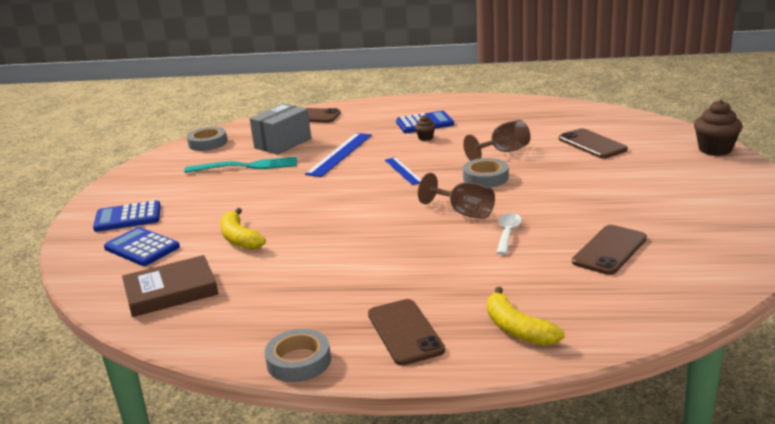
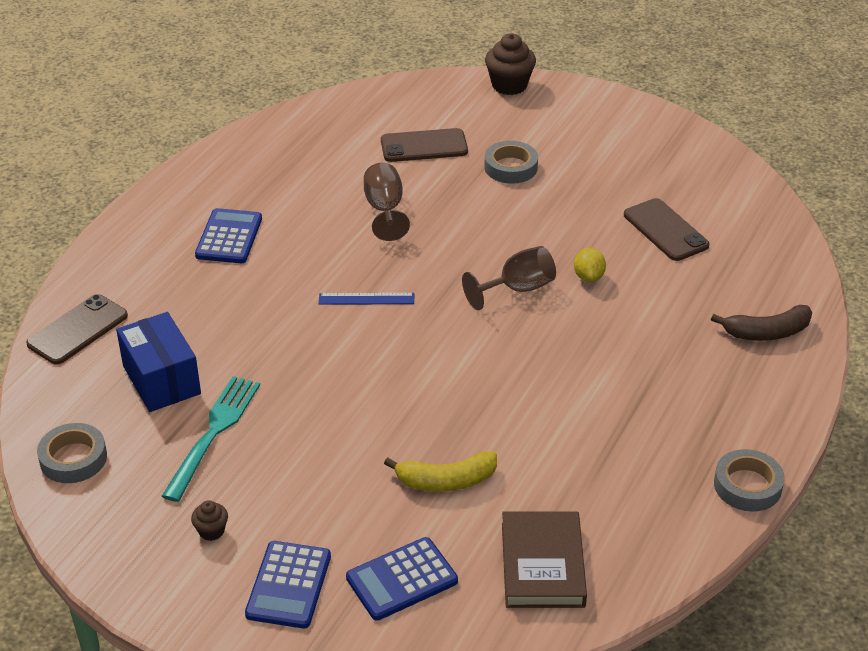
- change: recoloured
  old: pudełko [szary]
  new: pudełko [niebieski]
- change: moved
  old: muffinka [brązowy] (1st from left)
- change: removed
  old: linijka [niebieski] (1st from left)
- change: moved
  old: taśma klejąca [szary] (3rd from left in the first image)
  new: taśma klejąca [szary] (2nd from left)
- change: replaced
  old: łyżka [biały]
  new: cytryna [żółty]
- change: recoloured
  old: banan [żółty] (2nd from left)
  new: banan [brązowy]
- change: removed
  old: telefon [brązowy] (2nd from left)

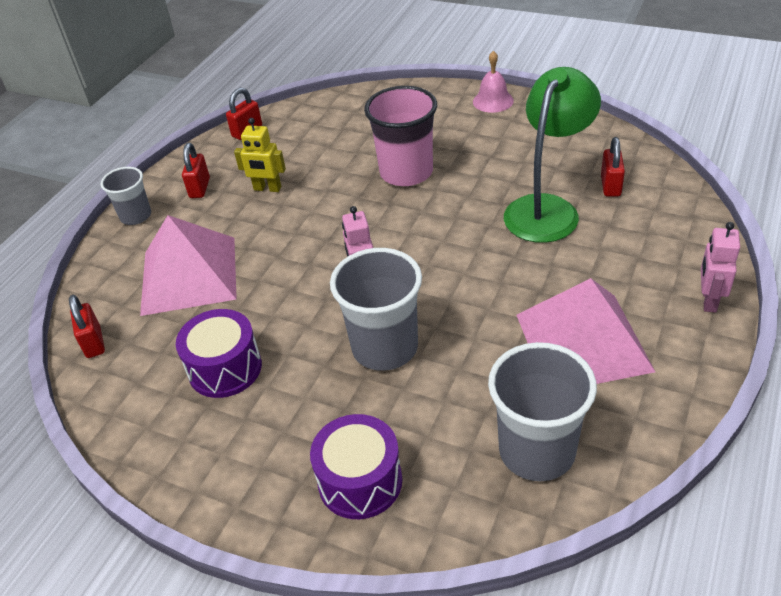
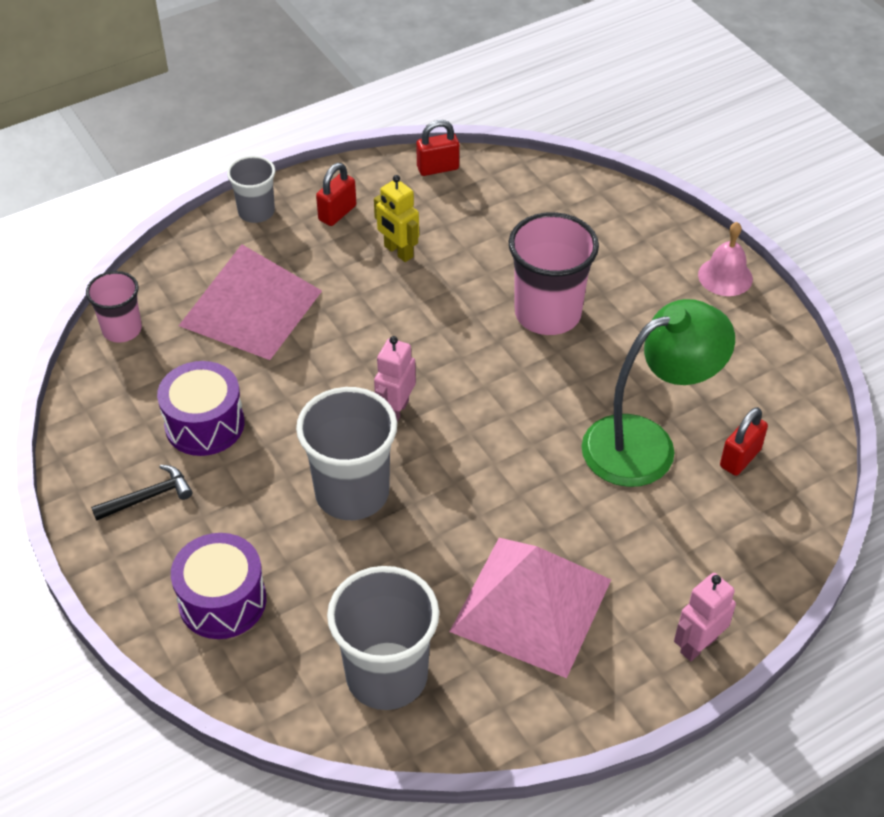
- change: replaced
  old: kłódka [czerwony] (1st from left)
  new: szklanka [różowy] (1st from left)
- change: added
  new: młotek [czarny]

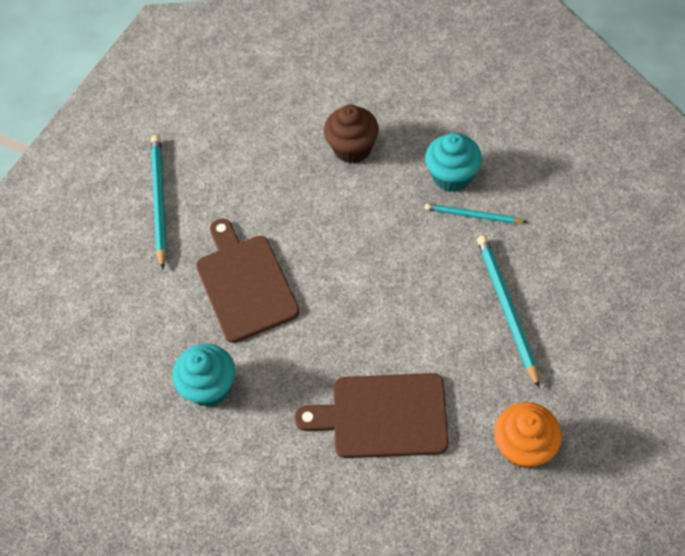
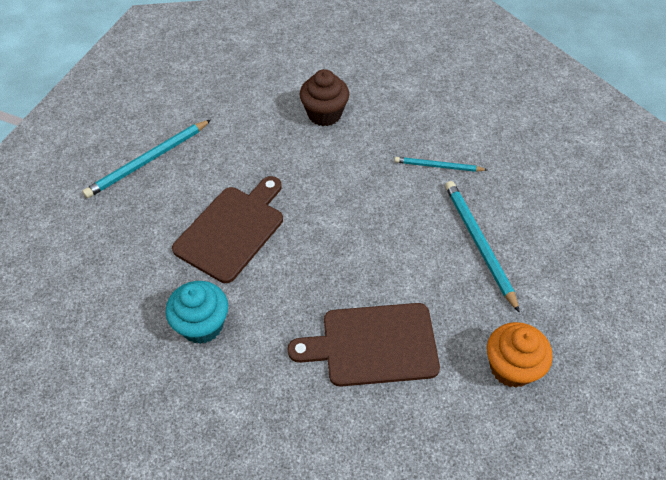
- change: removed
  old: muffinka [turkusowy] (2nd from left)
- change: turned
  old: ołówek [turkusowy] (1st from left)
  degrees: -120
- change: turned
  old: deska do krojenia [brązowy] (1st from left)
  degrees: 60

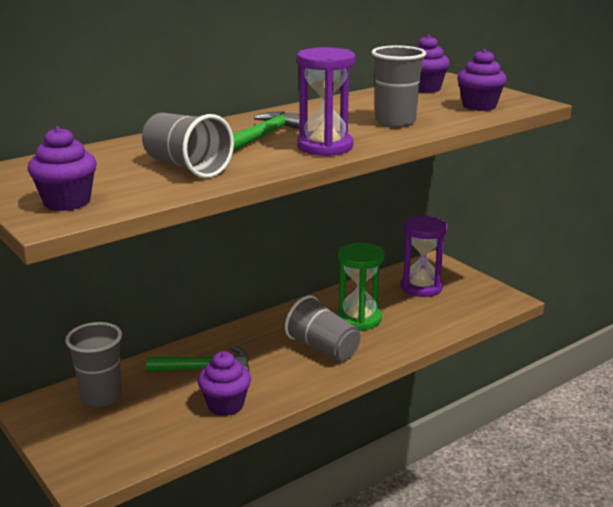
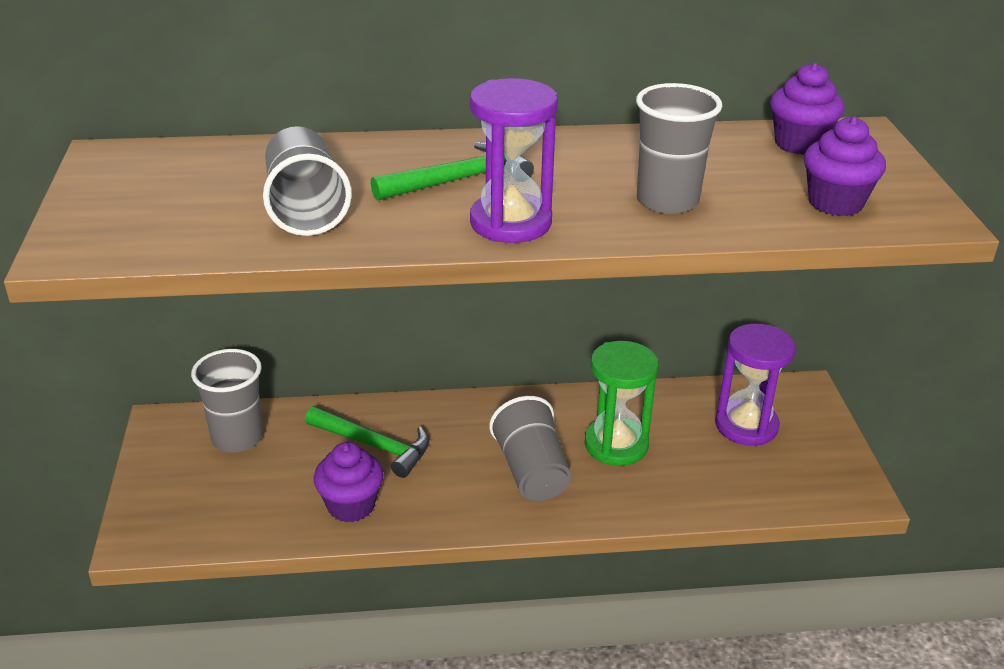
- change: removed
  old: muffinka [fioletowy] (1st from left)

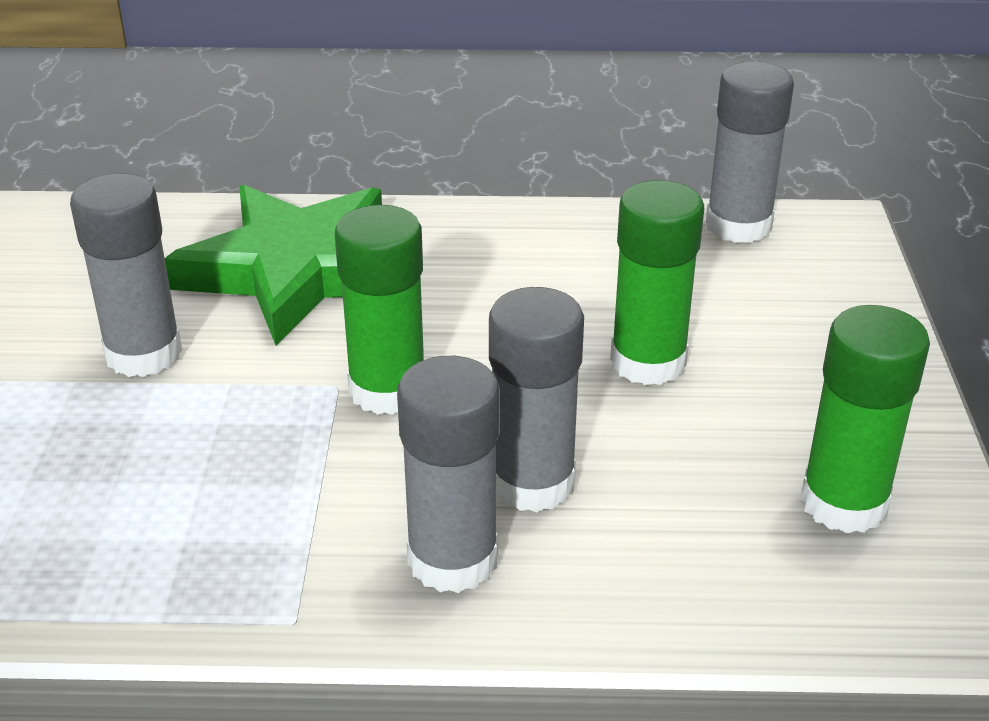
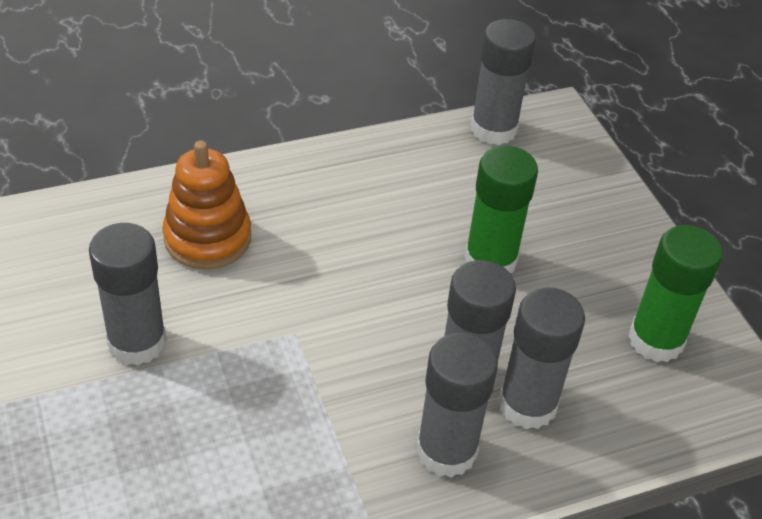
- change: replaced
  old: gwiazda [zielony]
  new: zabawka nakładanka [pomarańczowy]
- change: removed
  old: klej w sztyfcie [zielony] (1st from left)
- change: added
  new: klej w sztyfcie [szary] (5th from left)

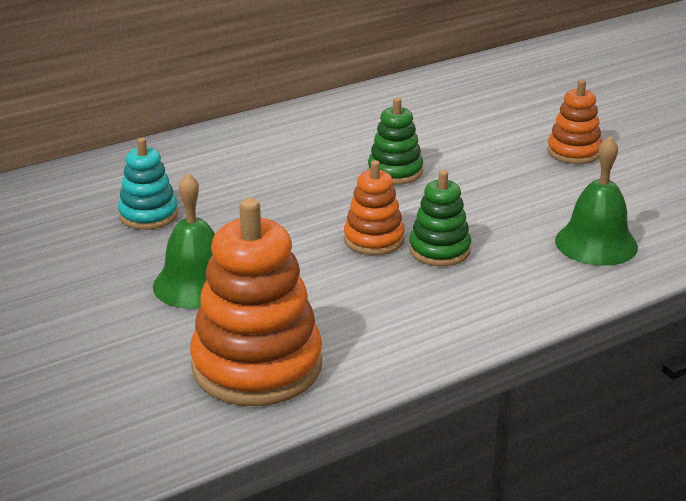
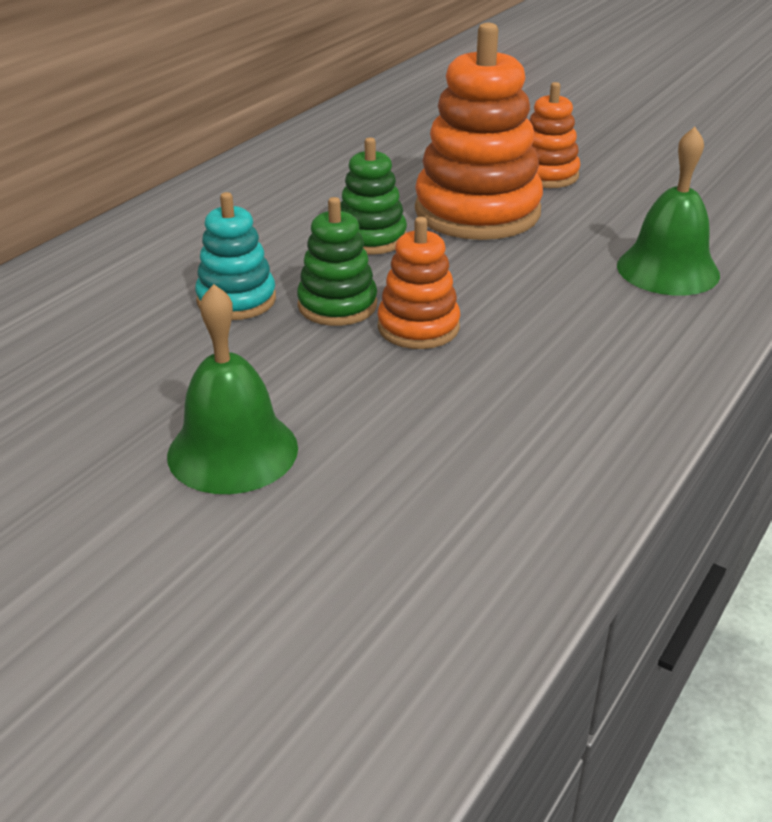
- change: moved
  old: zabawka nakładanka [turkusowy]
- change: moved
  old: zabawka nakładanka [zielony] (2nd from left in the first image)
  new: zabawka nakładanka [zielony] (1st from left)
- change: moved
  old: zabawka nakładanka [pomarańczowy] (1st from left in the first image)
  new: zabawka nakładanka [pomarańczowy] (2nd from left)

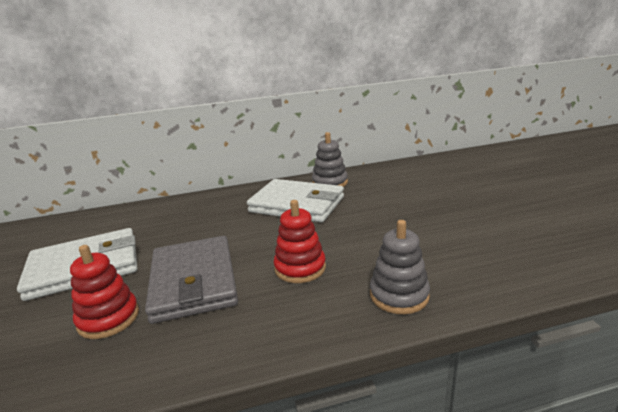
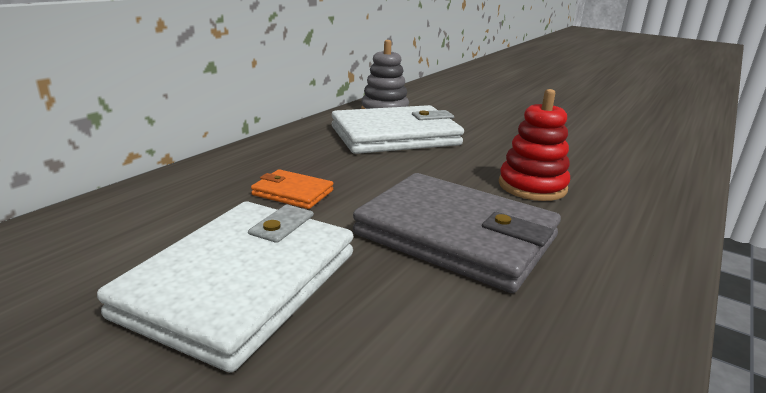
- change: removed
  old: zabawka nakładanka [szary] (2nd from left)
- change: removed
  old: zabawka nakładanka [czerwony] (1st from left)
- change: added
  new: portfel [pomarańczowy]

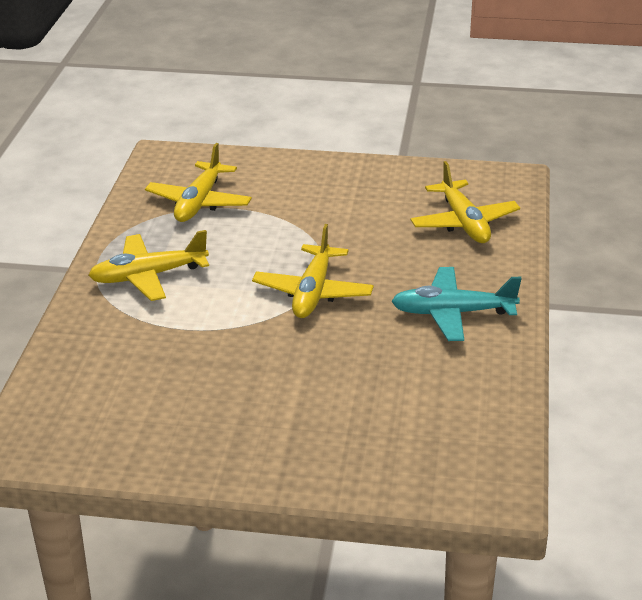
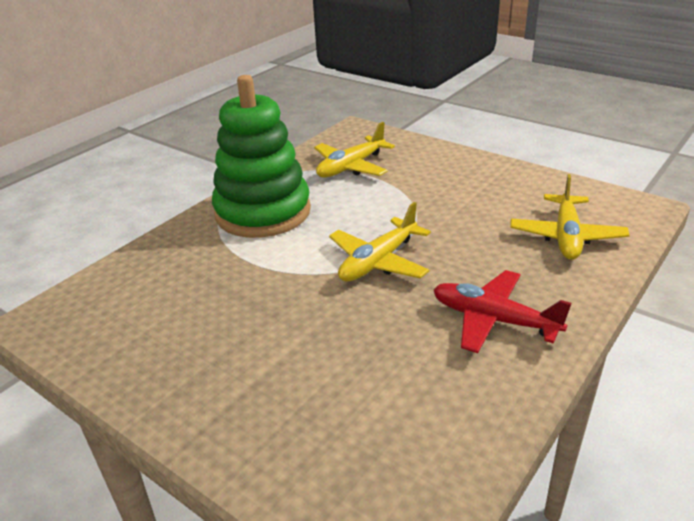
- change: replaced
  old: samolot [żółty] (1st from left)
  new: zabawka nakładanka [zielony]
- change: recoloured
  old: samolot [turkusowy]
  new: samolot [czerwony]

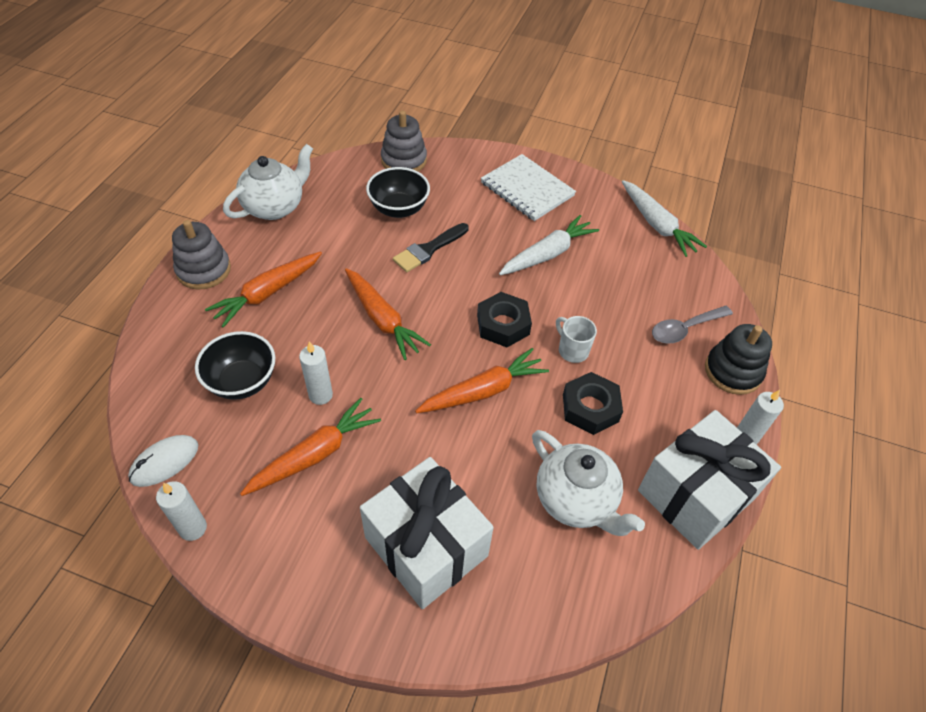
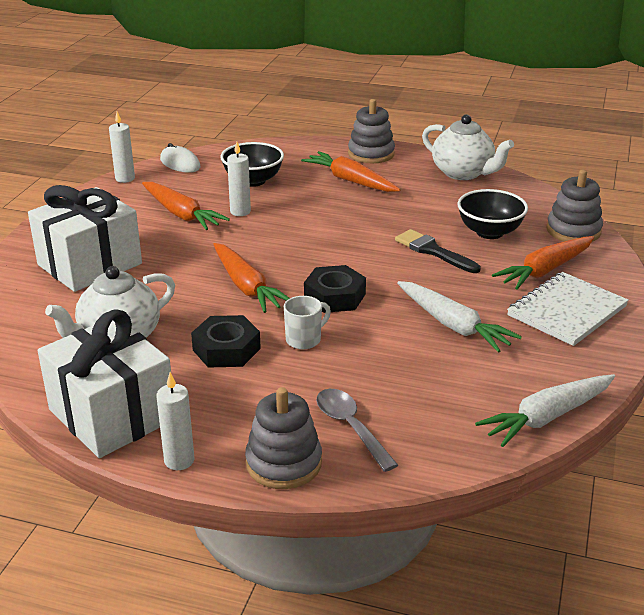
- change: moved
  old: marchewka [pomarańczowy] (3rd from left in the first image)
  new: marchewka [pomarańczowy] (4th from left)
- change: recoloured
  old: zabawka nakładanka [czarny]
  new: zabawka nakładanka [szary] (1st from left)

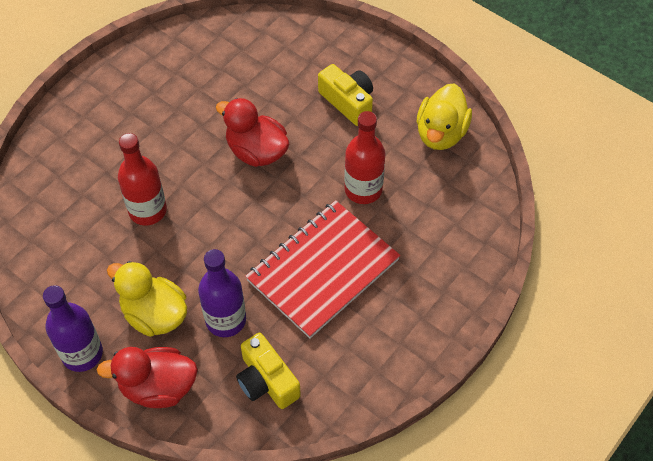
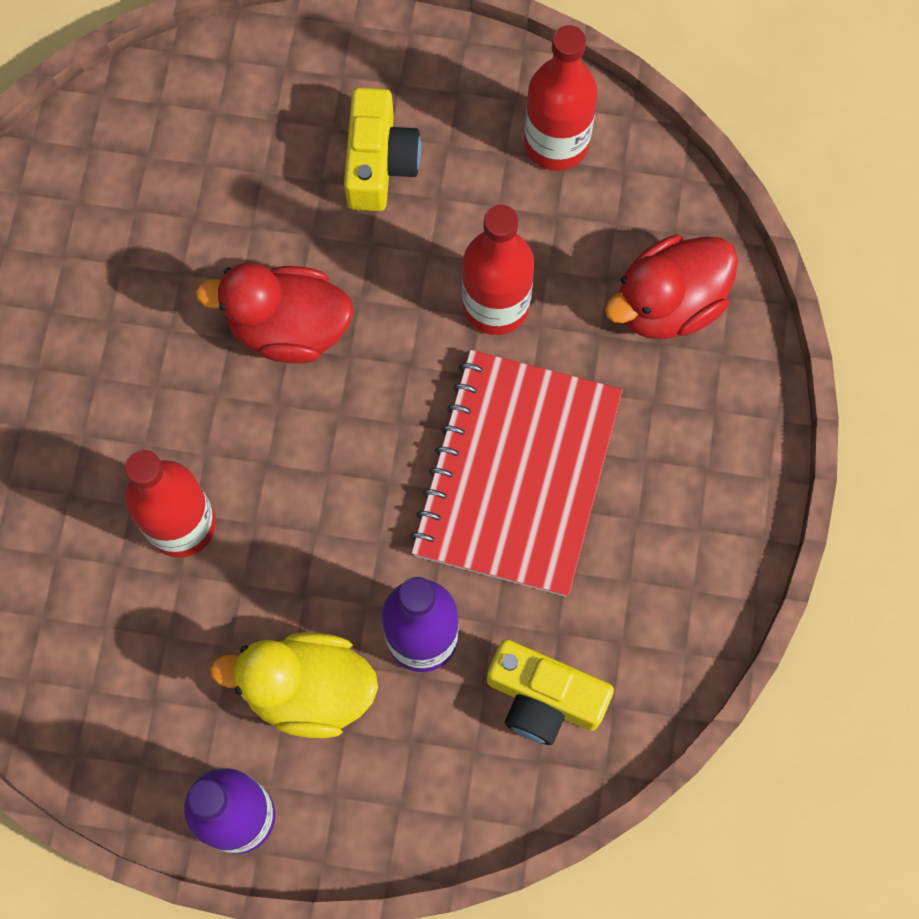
- change: turned
  old: aparat fotograficzny [żółty] (2nd from left in the first image)
  degrees: 75
- change: replaced
  old: kaczka [żółty] (2nd from left)
  new: butelka [czerwony] (3rd from left)
- change: moved
  old: kaczka [czerwony] (1st from left in the first image)
  new: kaczka [czerwony] (2nd from left)

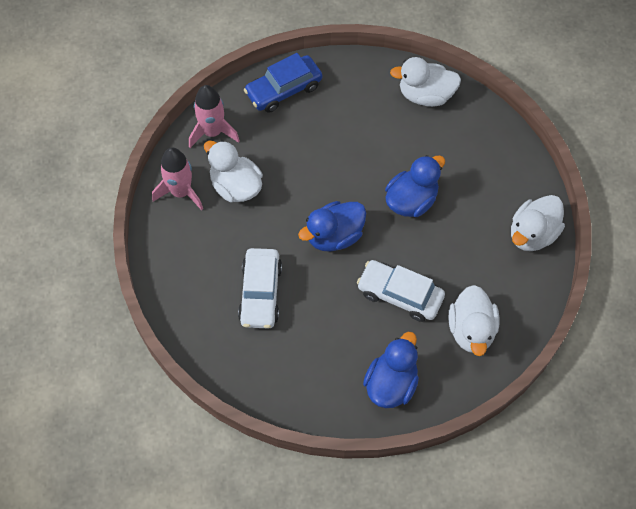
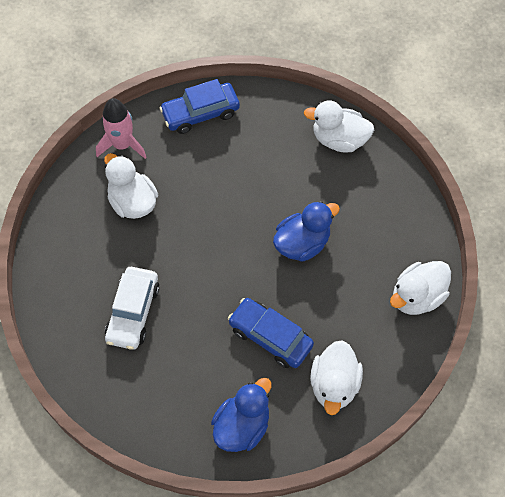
- change: removed
  old: rakieta [różowy] (1st from left)
- change: removed
  old: kaczka [niebieski] (1st from left)
- change: recoloured
  old: samochód [biały] (2nd from left)
  new: samochód [niebieski] (2nd from left)

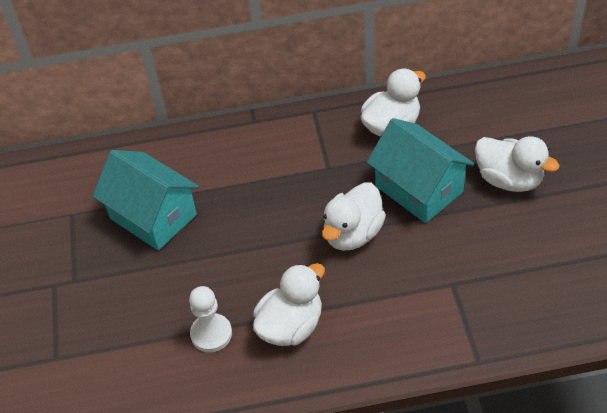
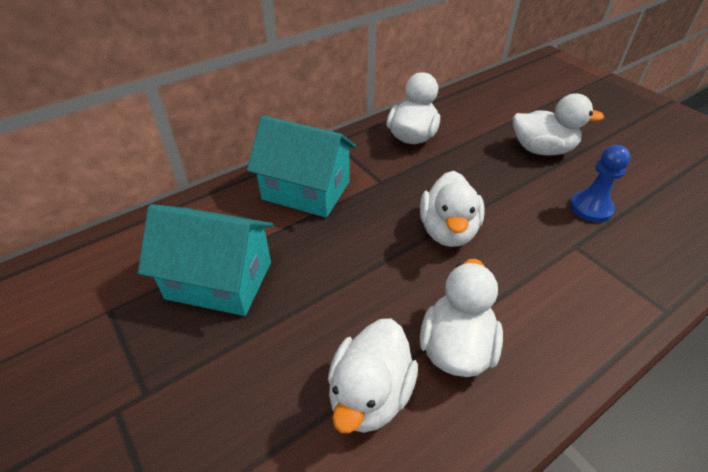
- change: moved
  old: domek [turkusowy] (2nd from left)
- change: replaced
  old: pionek [biały]
  new: kaczka [biały] (1st from left)
- change: added
  new: pionek [niebieski]

